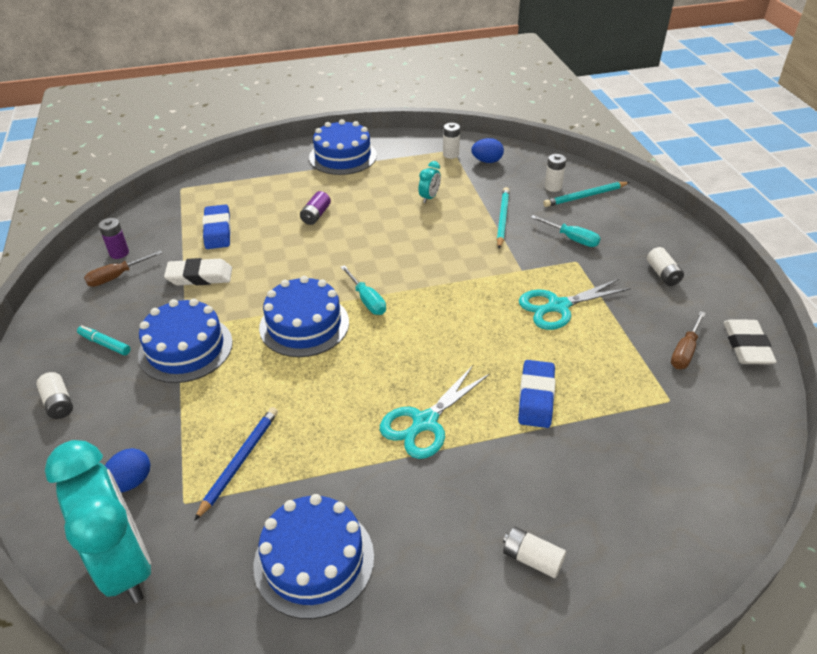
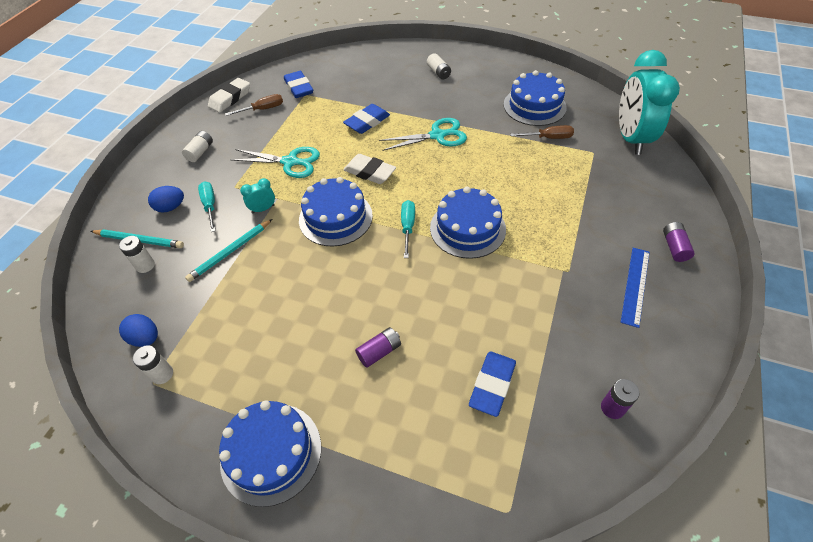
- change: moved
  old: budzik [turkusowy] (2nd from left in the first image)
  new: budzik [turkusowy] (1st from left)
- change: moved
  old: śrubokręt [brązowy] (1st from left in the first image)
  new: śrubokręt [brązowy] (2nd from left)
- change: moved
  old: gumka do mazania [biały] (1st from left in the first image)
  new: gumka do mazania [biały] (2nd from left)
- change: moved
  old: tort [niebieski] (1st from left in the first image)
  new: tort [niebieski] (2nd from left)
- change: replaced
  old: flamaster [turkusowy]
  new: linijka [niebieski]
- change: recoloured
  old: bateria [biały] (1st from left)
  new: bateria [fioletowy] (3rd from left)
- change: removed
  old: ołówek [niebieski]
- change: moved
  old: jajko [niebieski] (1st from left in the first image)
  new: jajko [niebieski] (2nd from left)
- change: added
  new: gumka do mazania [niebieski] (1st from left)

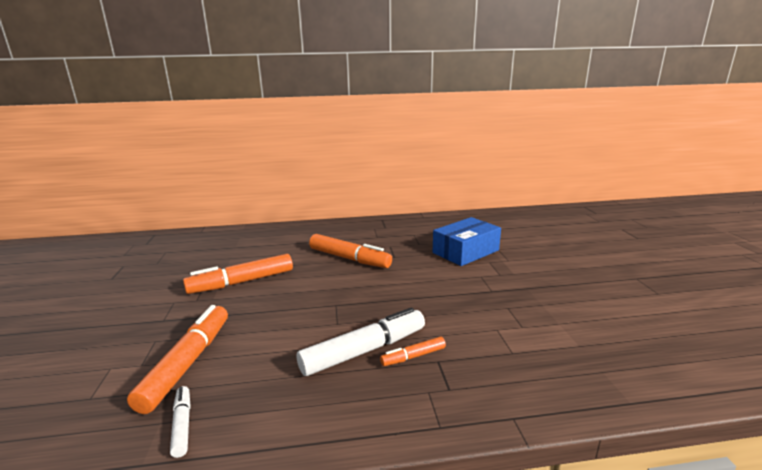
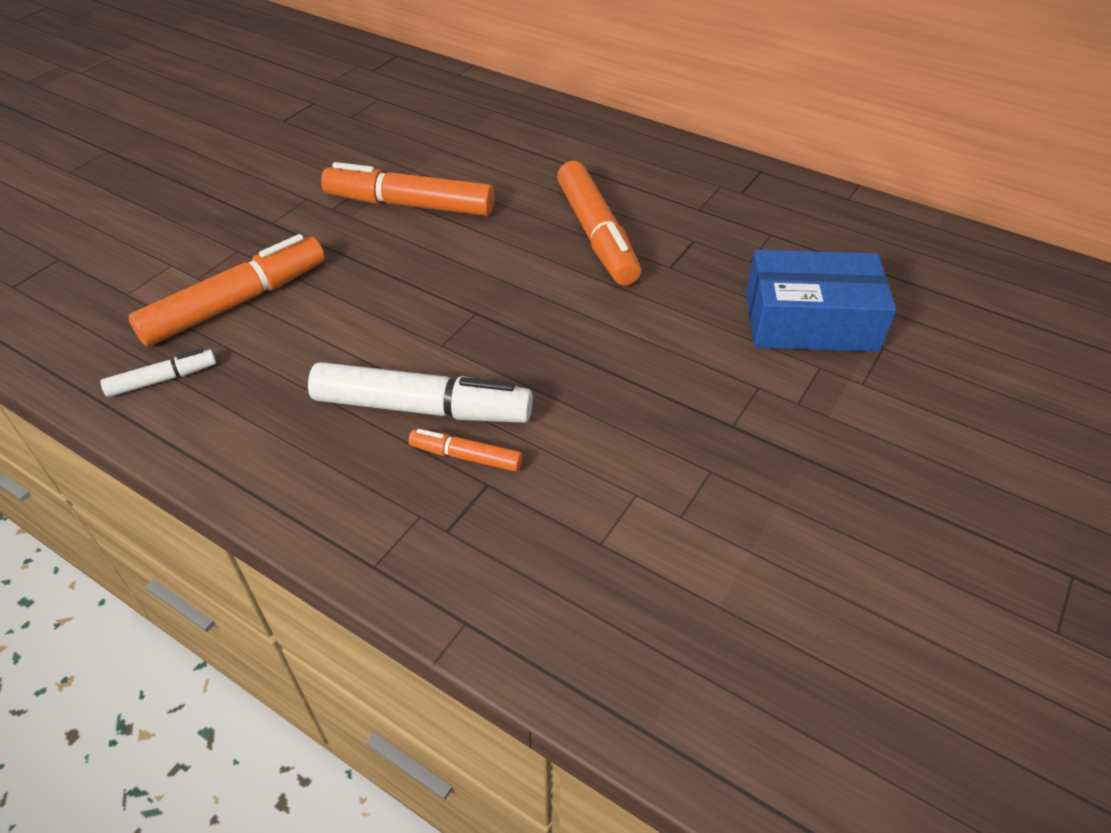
- change: turned
  old: flamaster [biały] (1st from left)
  degrees: 45

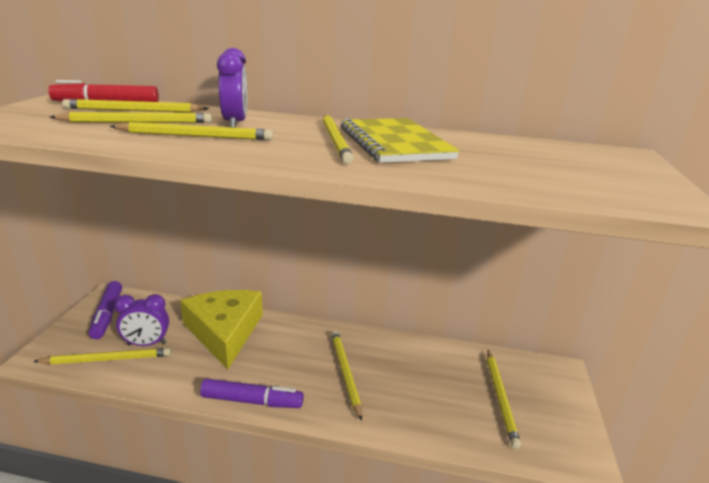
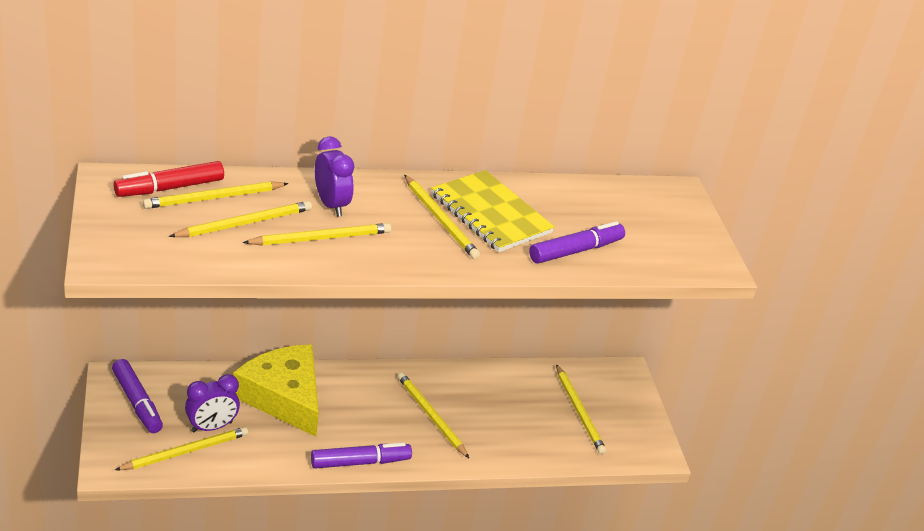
- change: added
  new: flamaster [fioletowy] (3rd from left)

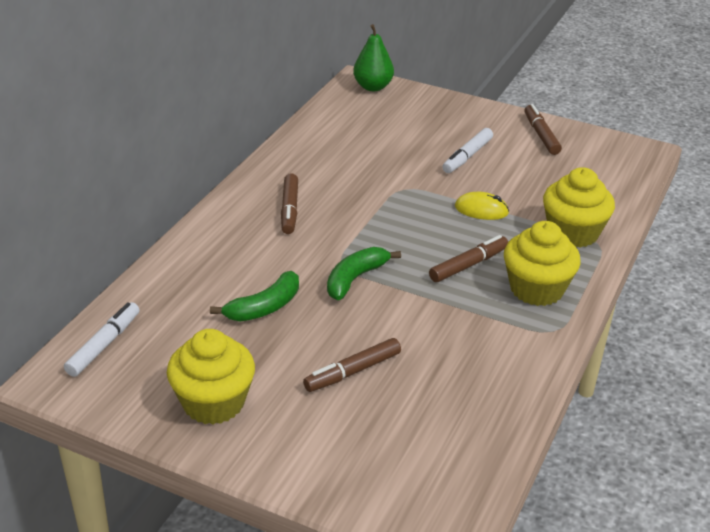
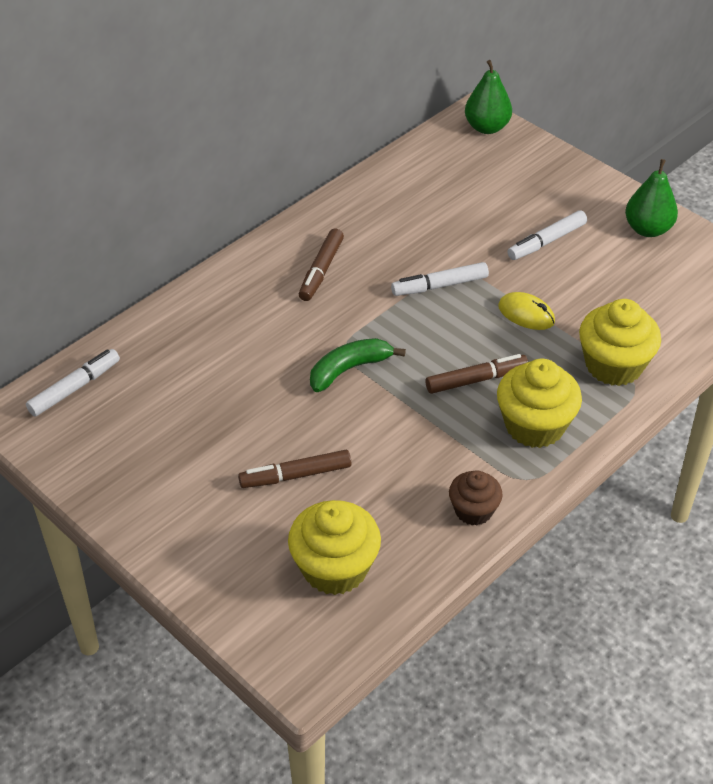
- change: replaced
  old: flamaster [brązowy] (4th from left)
  new: gruszka [zielony] (2nd from left)
- change: removed
  old: banan [zielony] (1st from left)
- change: moved
  old: muffinka [żółty] (1st from left)
- change: added
  new: flamaster [biały] (2nd from left)
- change: added
  new: muffinka [brązowy]

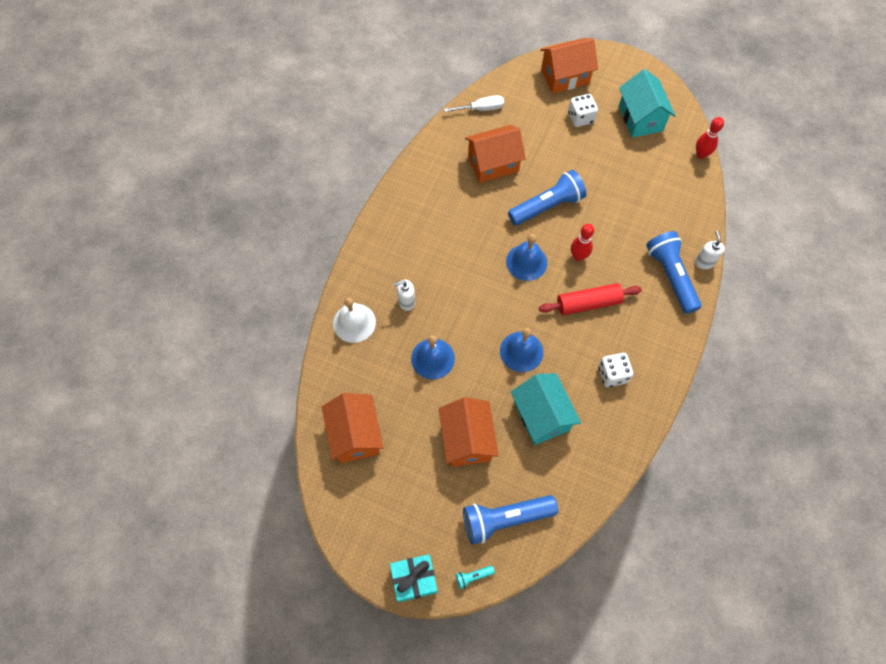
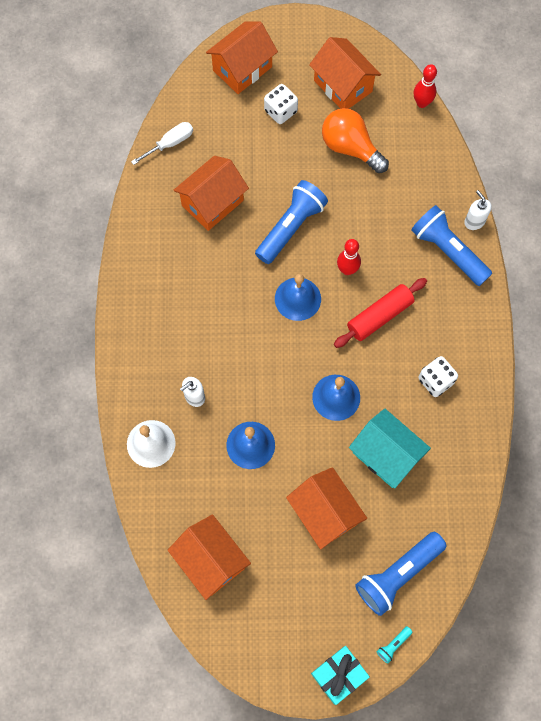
- change: recoloured
  old: domek [turkusowy] (2nd from left)
  new: domek [pomarańczowy] (5th from left)
- change: added
  new: żarówka [pomarańczowy]

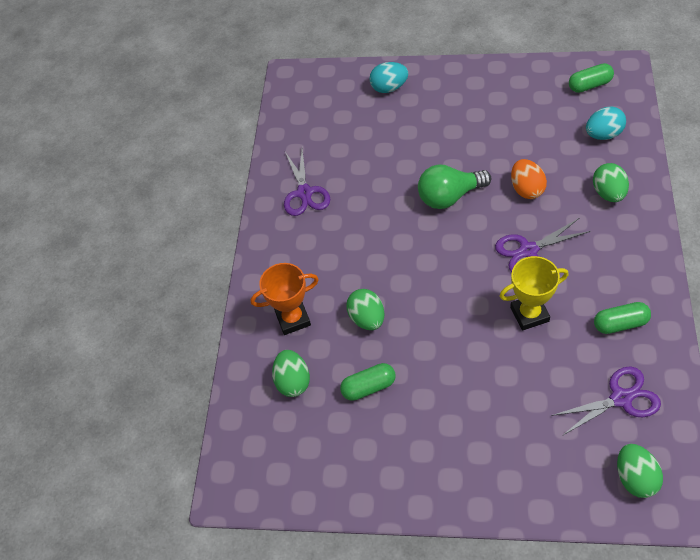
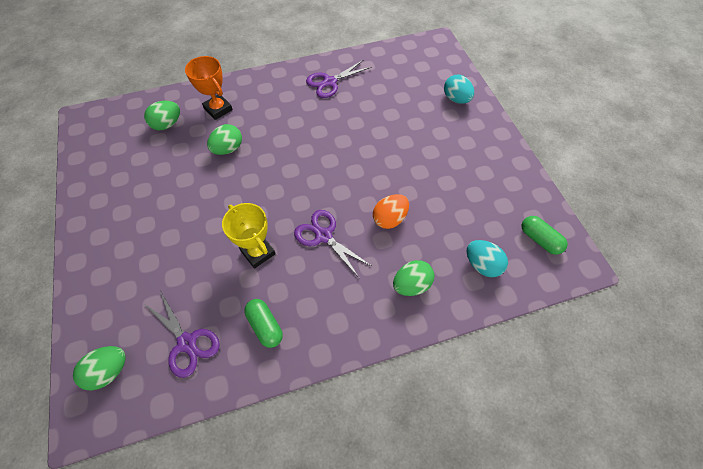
- change: removed
  old: żarówka [zielony]
- change: removed
  old: kapsułka [zielony] (1st from left)

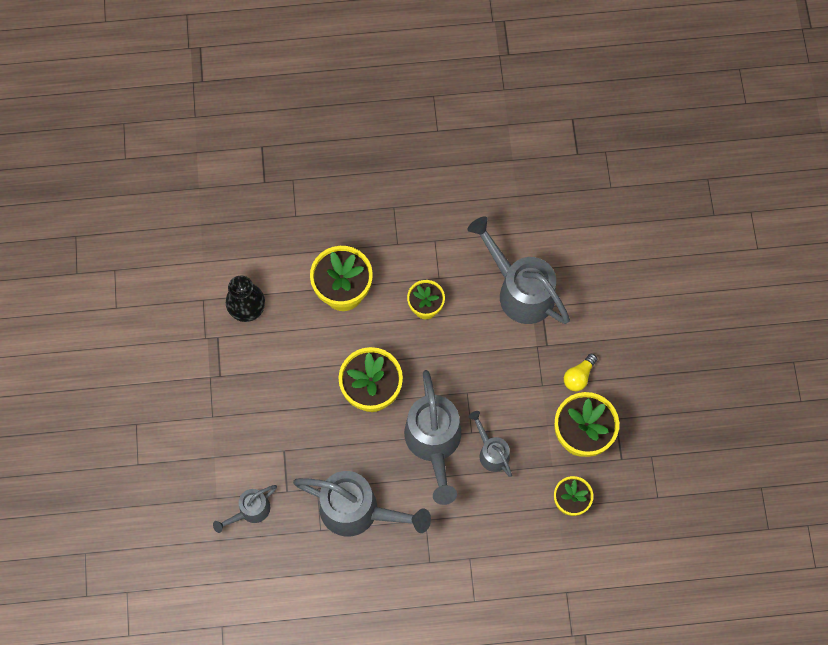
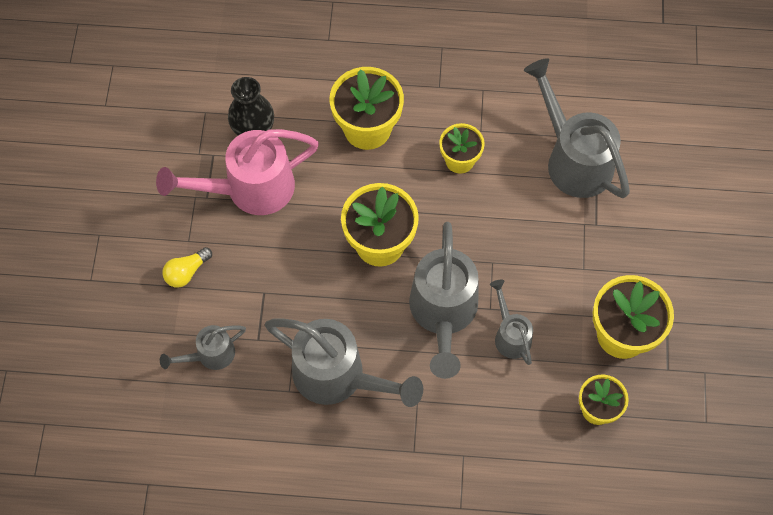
- change: moved
  old: żarówka [żółty]
- change: added
  new: konewka [różowy]

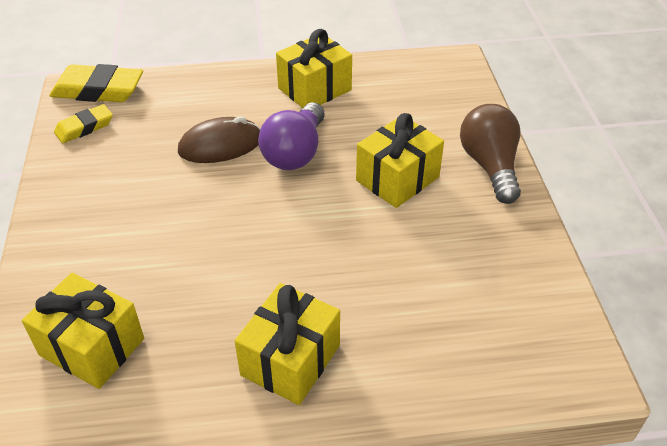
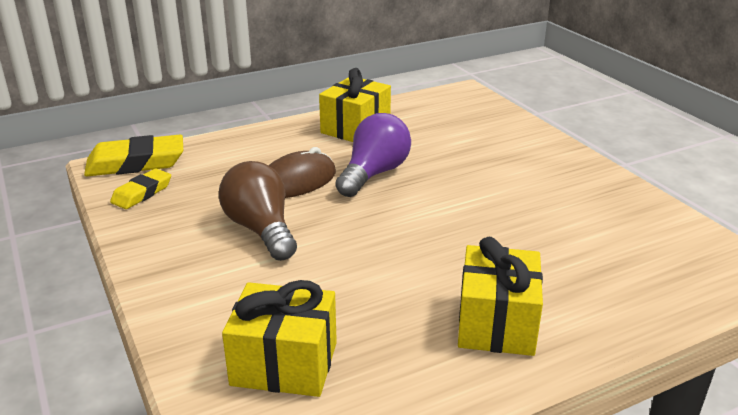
- change: turned
  old: żarówka [fioletowy]
  degrees: -150
- change: moved
  old: żarówka [brązowy]
- change: removed
  old: prezent [żółty] (4th from left)

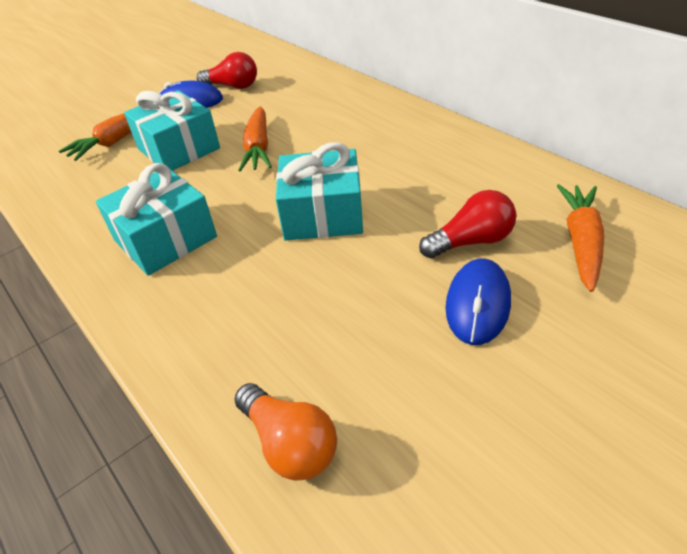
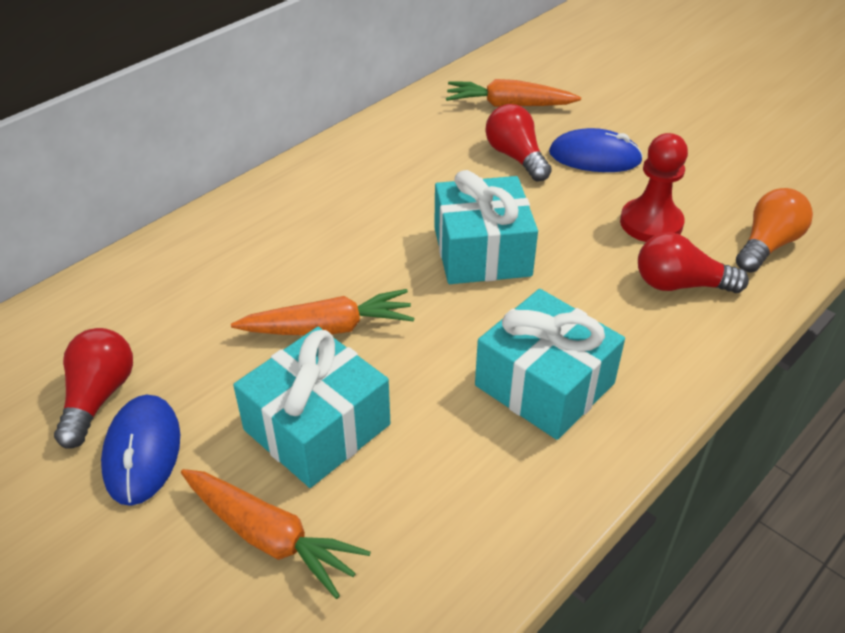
- change: added
  new: pionek [czerwony]
- change: added
  new: żarówka [czerwony] (3rd from left)

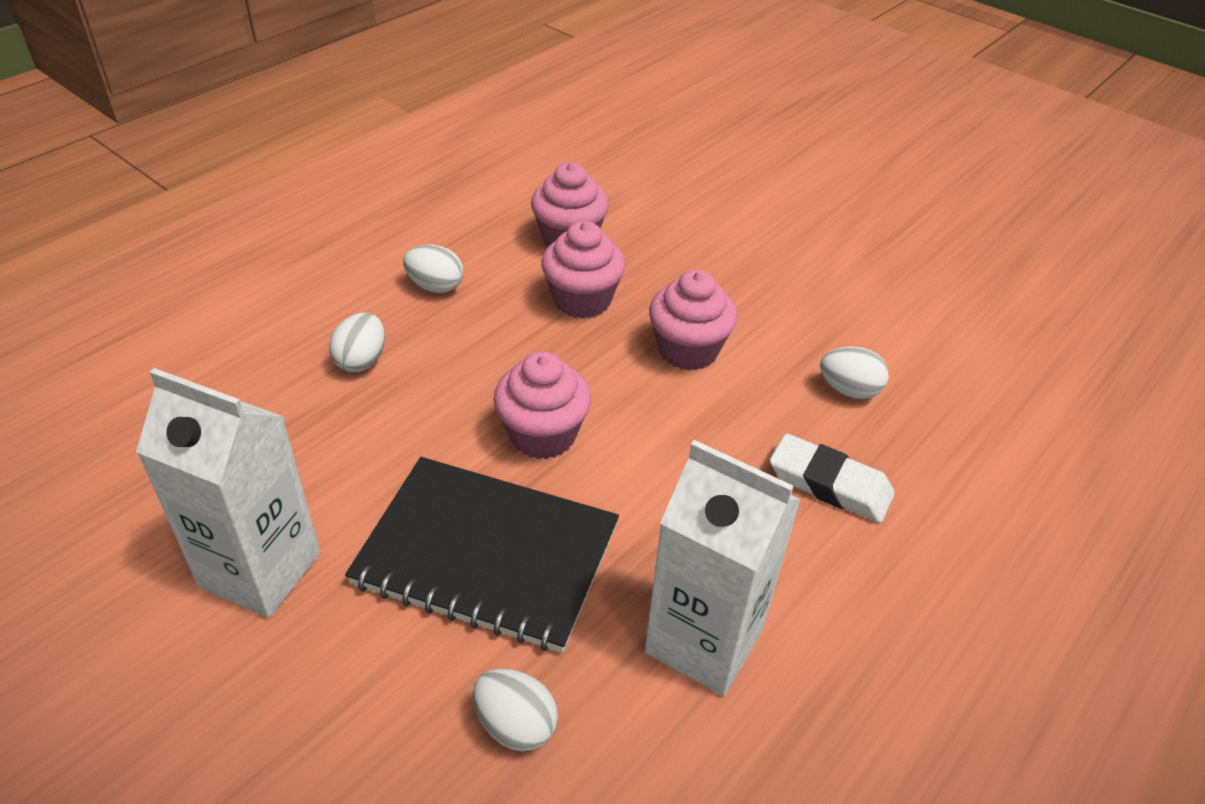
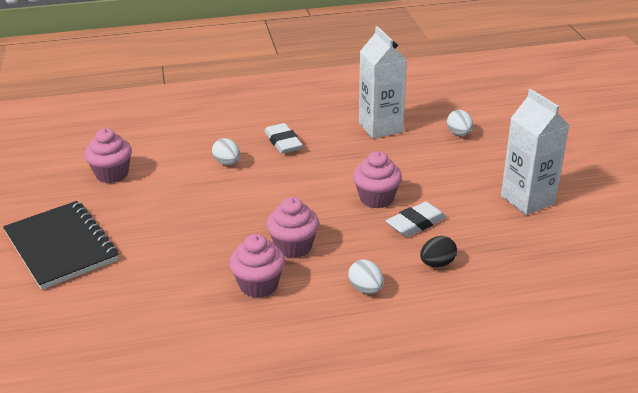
- change: moved
  old: muffinka [różowy] (4th from left in the first image)
  new: muffinka [różowy] (1st from left)
- change: recoloured
  old: jajko [biały] (1st from left)
  new: jajko [czarny]
- change: moved
  old: zeszyt [czarny]
- change: added
  new: gumka do mazania [biały] (2nd from left)

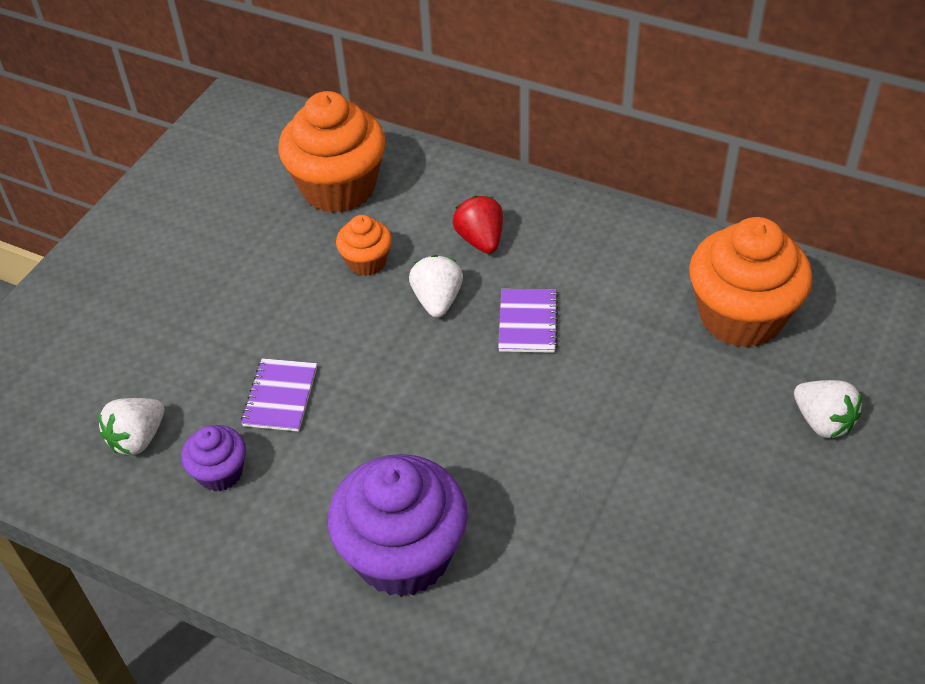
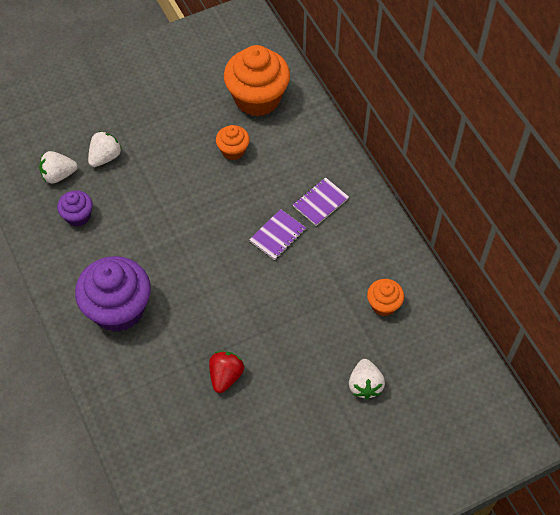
- change: moved
  old: truskawka [czerwony]
- change: resized
  old: muffinka [pomarańczowy] (3rd from left)
  factor: 0.5
- change: moved
  old: truskawka [biały] (2nd from left)
- change: moved
  old: zeszyt [fioletowy] (1st from left in the first image)
  new: zeszyt [fioletowy] (2nd from left)

